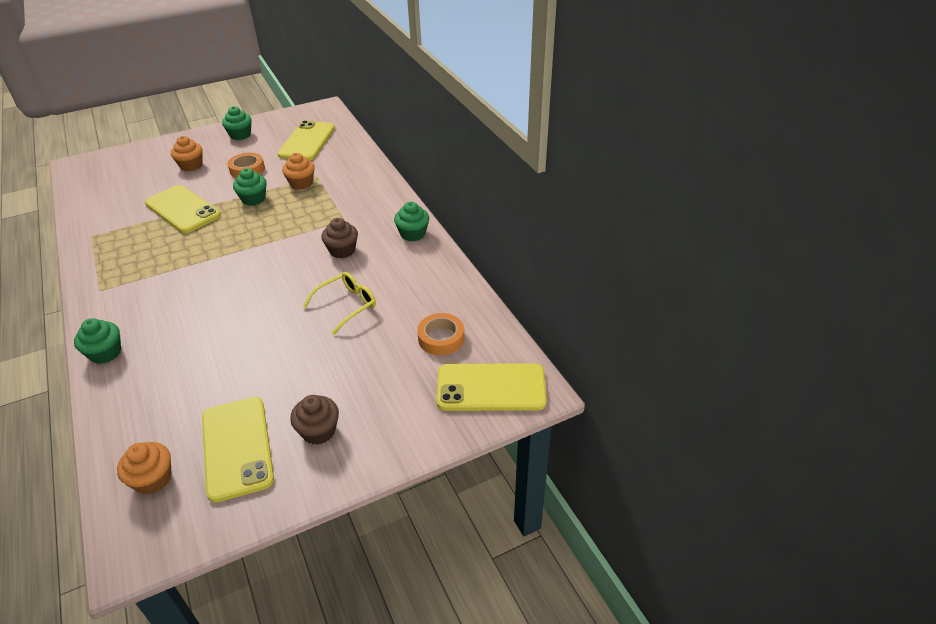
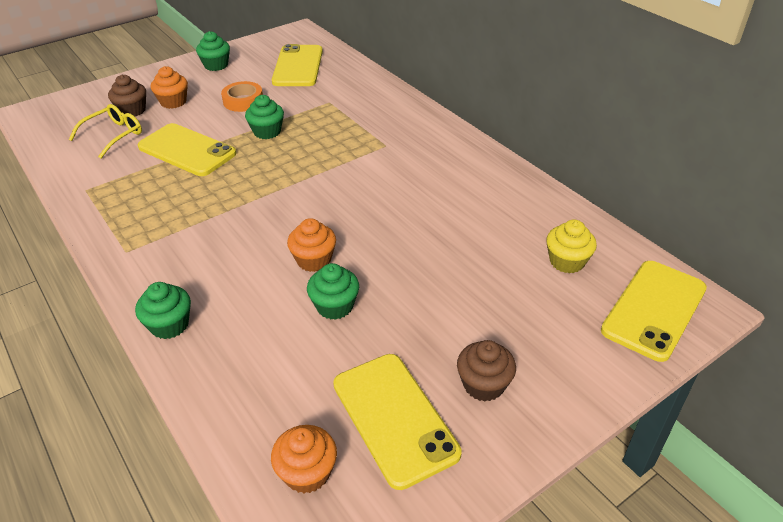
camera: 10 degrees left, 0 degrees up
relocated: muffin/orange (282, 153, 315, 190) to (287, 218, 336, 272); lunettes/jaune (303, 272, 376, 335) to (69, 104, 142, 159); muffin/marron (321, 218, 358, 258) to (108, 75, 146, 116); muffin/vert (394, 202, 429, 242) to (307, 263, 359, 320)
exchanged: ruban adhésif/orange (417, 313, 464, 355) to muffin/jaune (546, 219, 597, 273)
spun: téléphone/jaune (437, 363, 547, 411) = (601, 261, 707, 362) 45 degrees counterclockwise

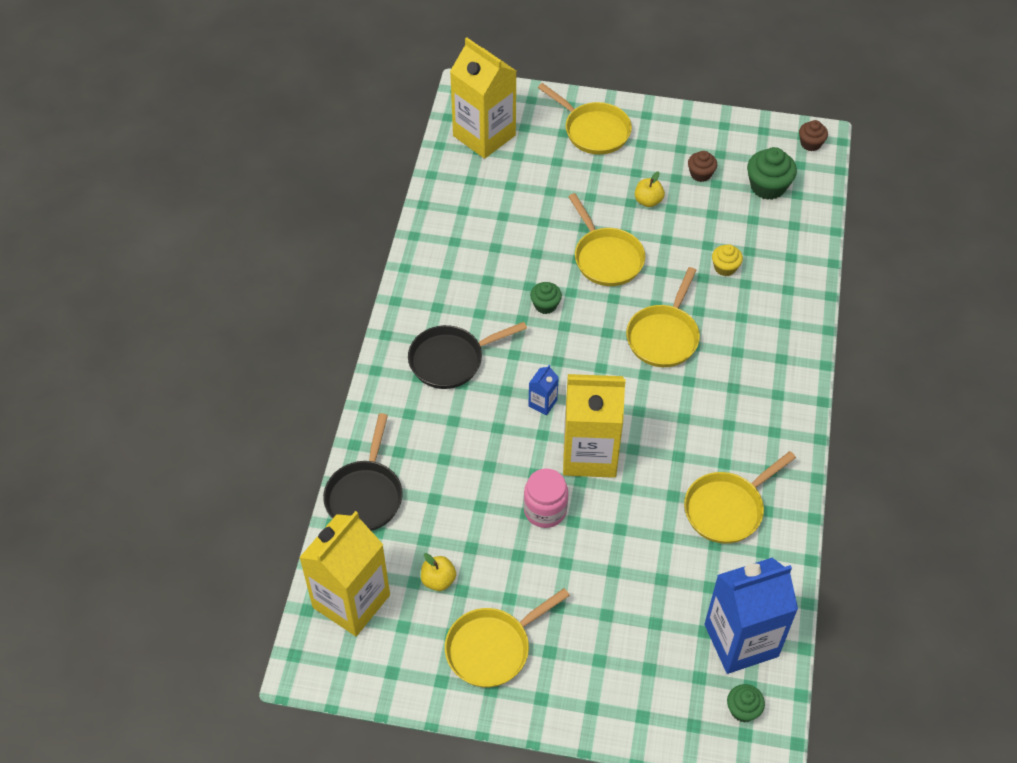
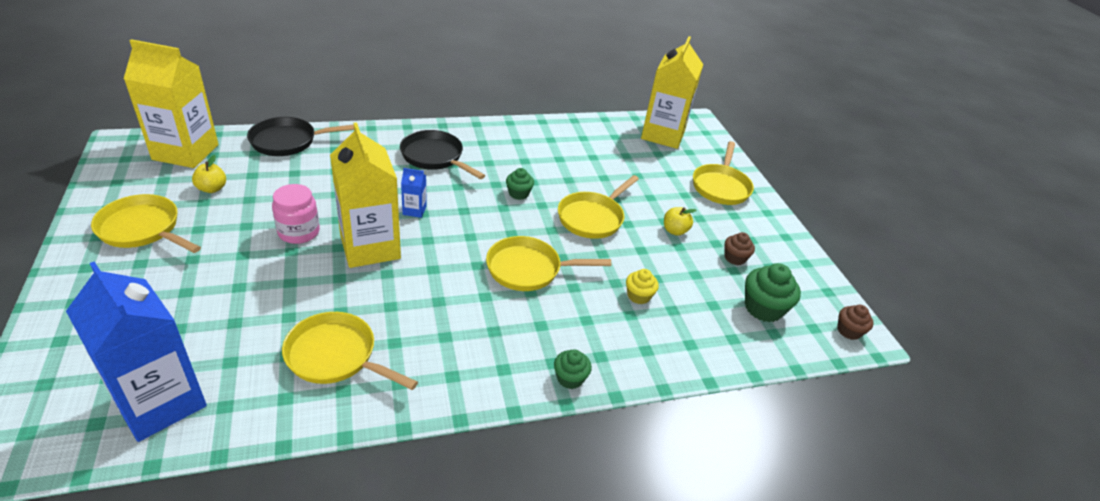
camera: 60 degrees right, 15 degrees down
relocated: muffin/vert (727, 684, 765, 722) to (554, 349, 592, 389)

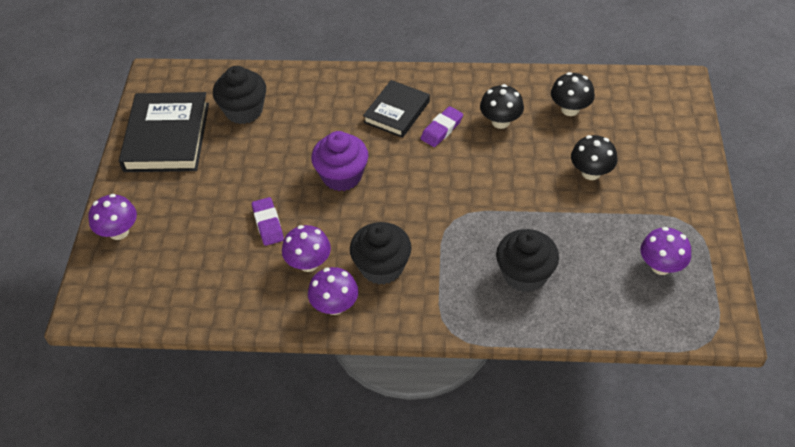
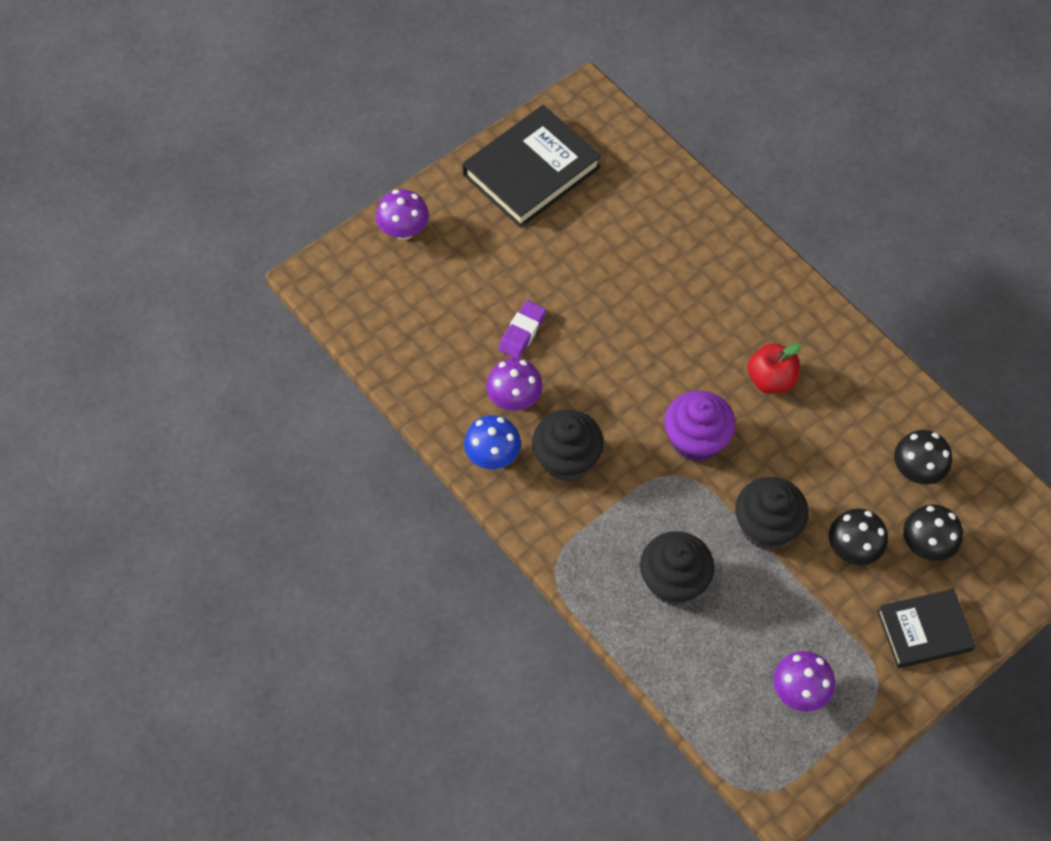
camera: 45 degrees right, 10 degrees up
relocated: muffin/noir (213, 66, 266, 124) to (735, 477, 809, 550); muffin/violet (311, 131, 368, 191) to (664, 390, 735, 462); livre/noir (363, 80, 430, 138) to (877, 589, 976, 668); champignon/noir (480, 84, 524, 129) to (903, 504, 963, 561)
exchanged: gomme/violet (421, 106, 463, 147) to pomme/rouge (748, 343, 801, 394)
colour: champignon/violet (308, 267, 358, 315) to champignon/bleu (464, 415, 521, 469)

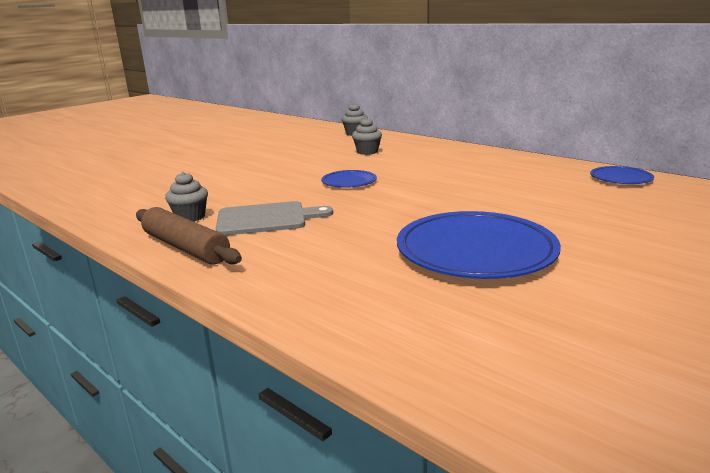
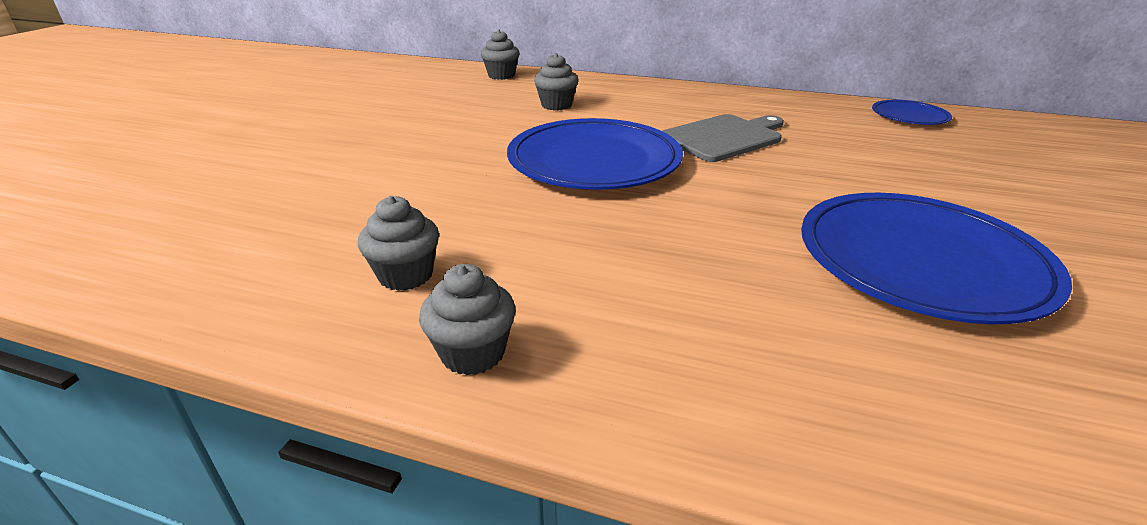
camera: 25 degrees left, 10 degrees up
relocated: planche à découper/gris (216, 201, 333, 236) to (662, 114, 784, 162)
exchanged: rouleau à pâtisserie/marron (136, 207, 242, 264) to muffin/gris (419, 264, 516, 375)
size: assiette/bleu (321, 170, 377, 188) = (507, 118, 683, 190) x2.03

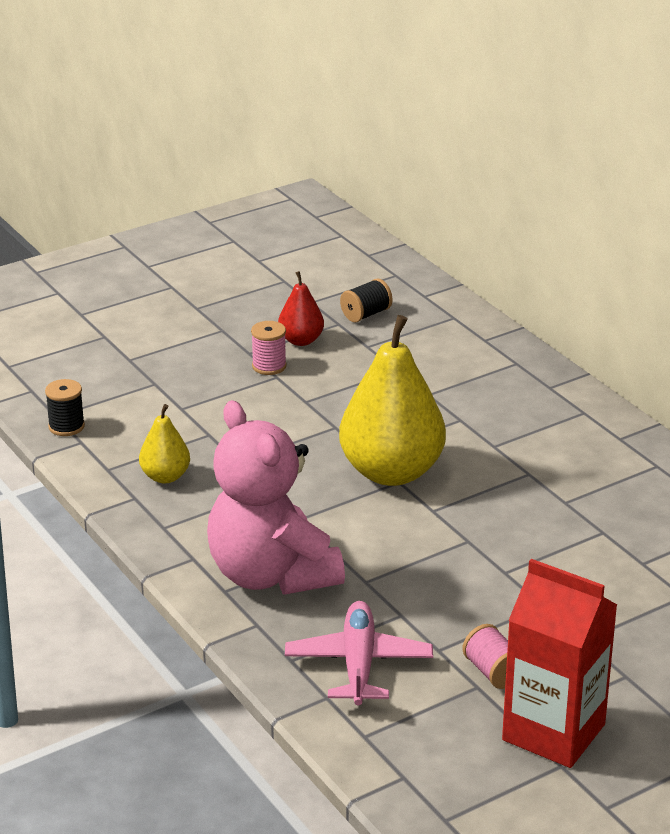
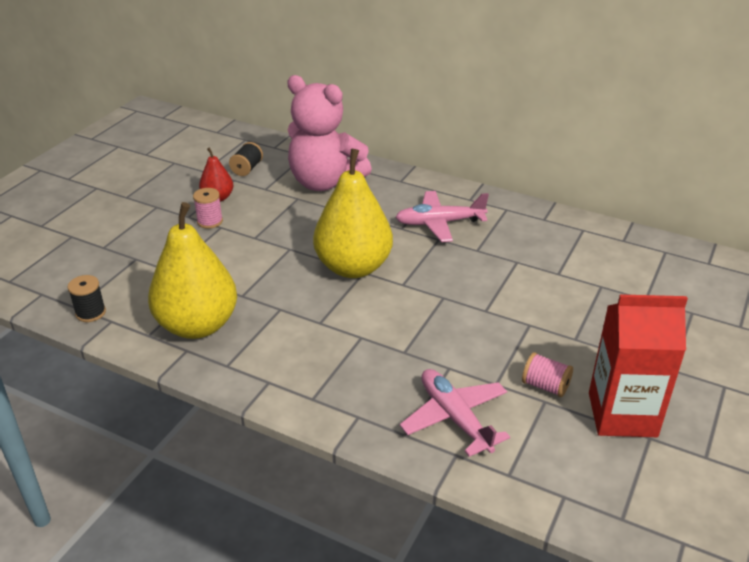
camera: 30 degrees left, 5 degrees up
appeared: avion/rose (395, 191, 489, 242)
relocated: ours en peluche/rose (207, 400, 345, 594) to (287, 75, 372, 191)
size: poire/jaune (139, 404, 190, 483) = (148, 202, 237, 339) x2.08

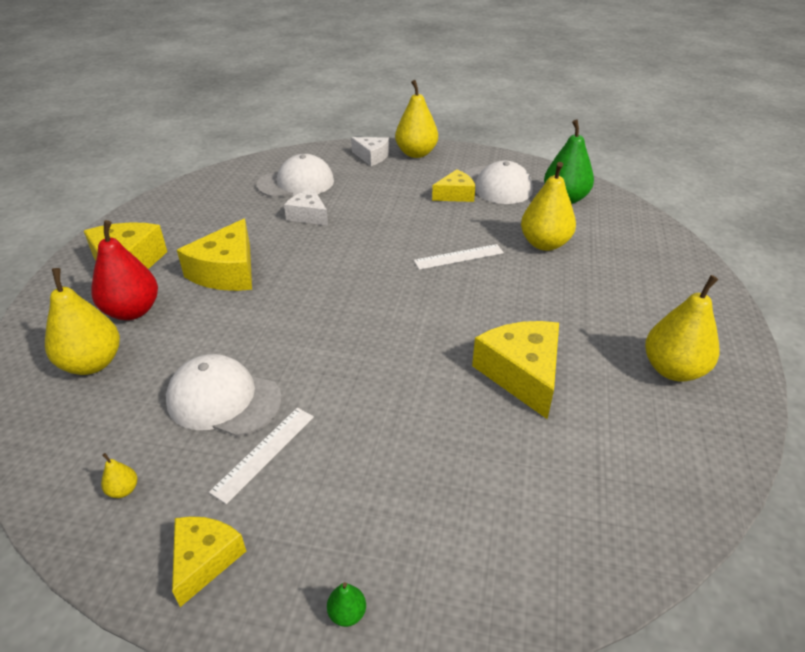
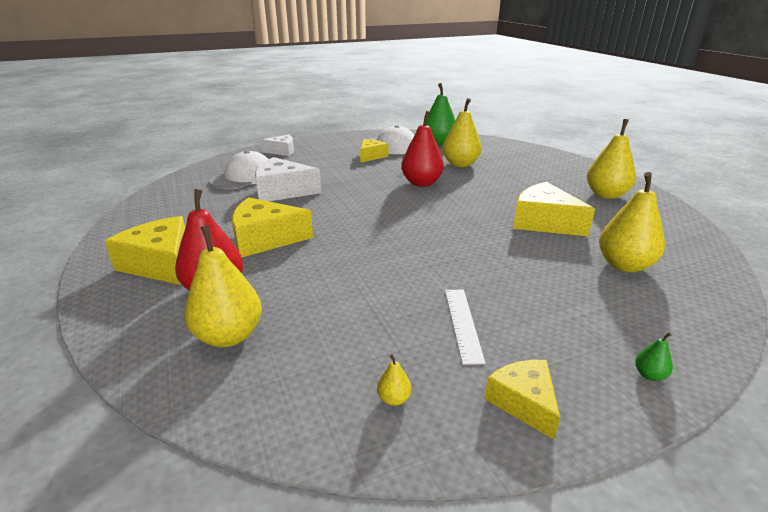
camera: 35 degrees left, 10 degrees down
missing: casquette/blanc (166, 354, 282, 437)
relocated: poire/jaune (395, 80, 438, 158) to (599, 172, 665, 272)
exchanged: règle/blanc (414, 244, 504, 270) to poire/rouge (401, 111, 444, 187)
spun: fromage/jaune (177, 219, 252, 291) = (232, 197, 313, 257) 105 degrees clockwise
size: fromage/blanc (284, 189, 328, 226) = (255, 157, 321, 201) x1.62

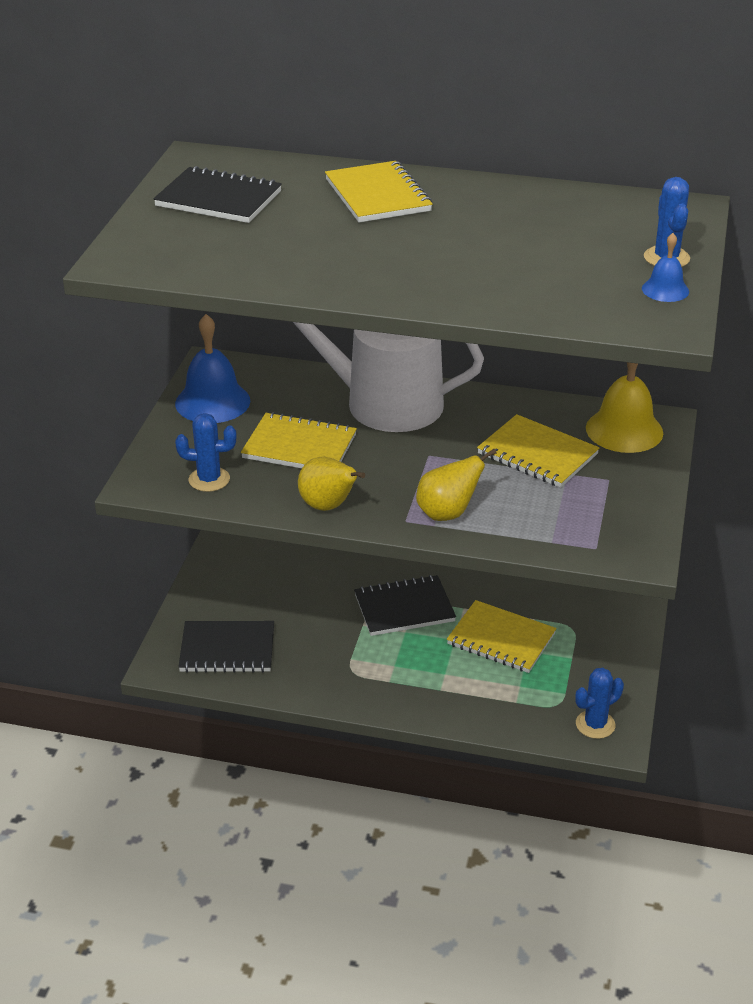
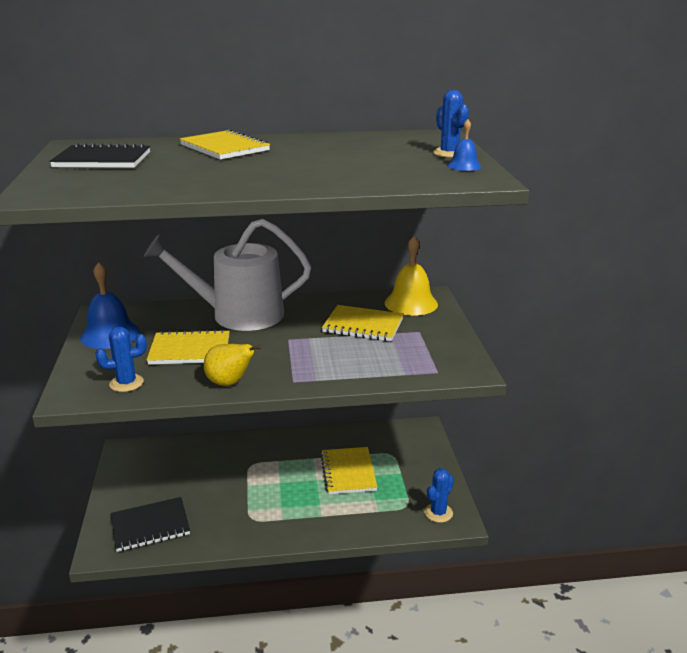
camera: 20 degrees left, 10 degrees down
missing: carnet/noir (354, 575, 456, 636); poire/jaune (416, 449, 496, 521)
spun: carnet/jaune (447, 600, 556, 673) = (321, 447, 378, 494) 75 degrees clockwise

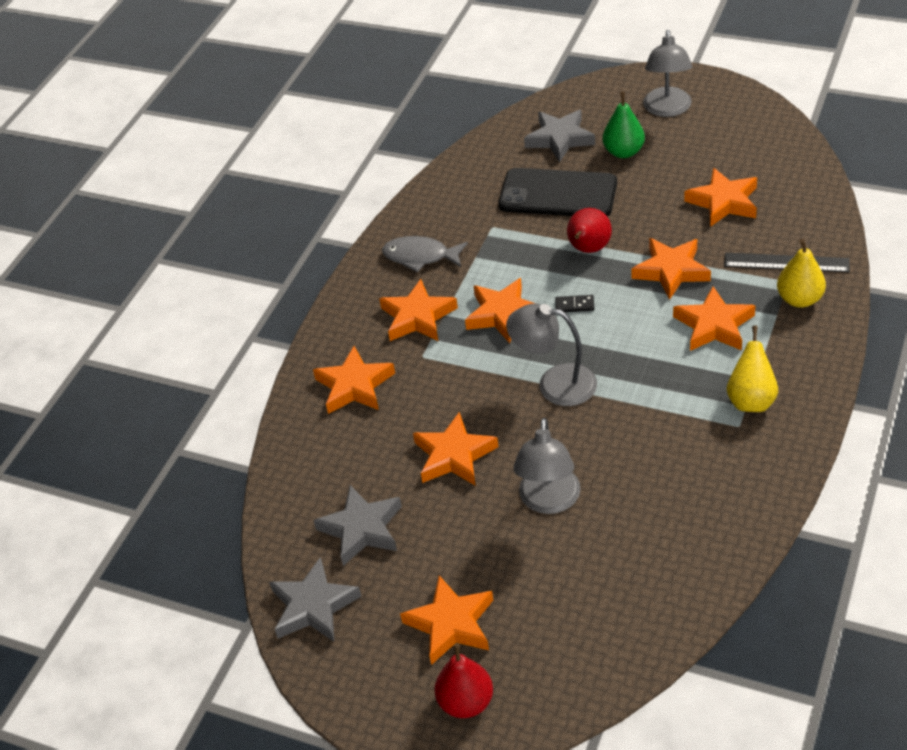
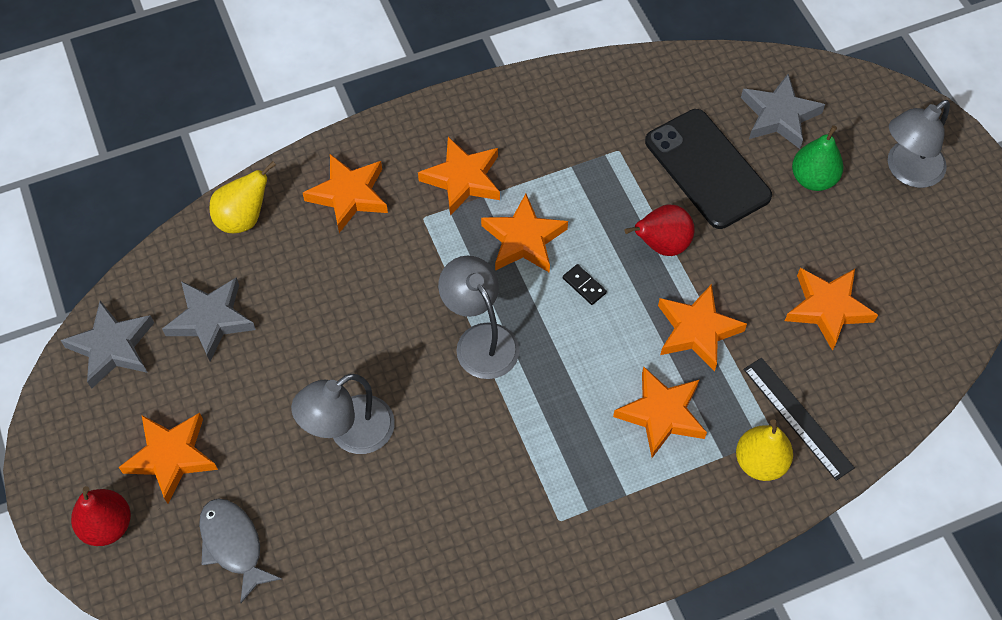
camera: 40 degrees right, 15 degrees up
missing: étoile/orange (413, 412, 499, 485)
relocated: poisson/gris (382, 236, 468, 272) to (199, 499, 282, 603); poire/jaune (727, 325, 778, 412) to (209, 161, 276, 233)

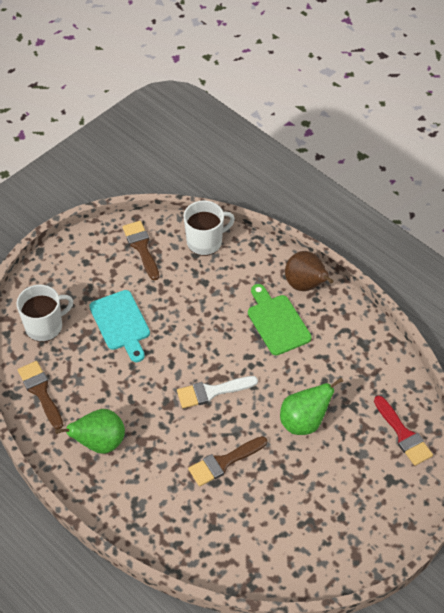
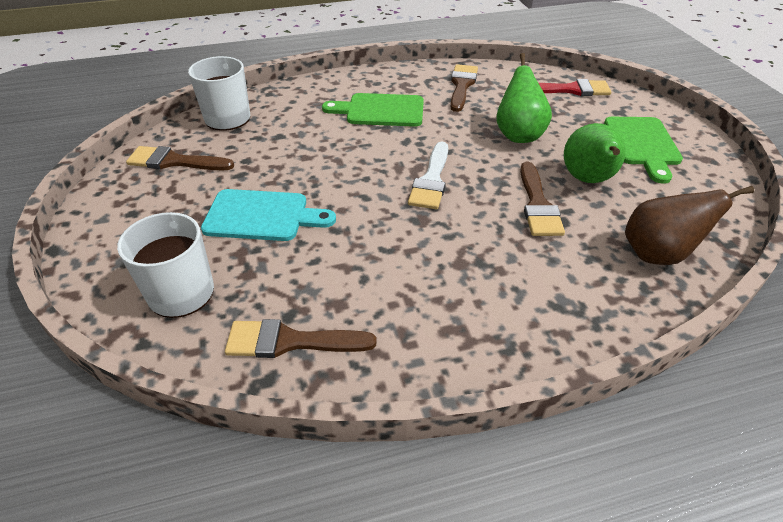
camera: 60 degrees left, 10 degrees down
appeared: pinceau/marron (451, 64, 478, 112); planche à découper/vert (604, 117, 683, 184)
relocated: poire/vert (55, 409, 125, 454) to (564, 123, 626, 183); poire/marron (285, 251, 333, 291) to (625, 186, 754, 265)

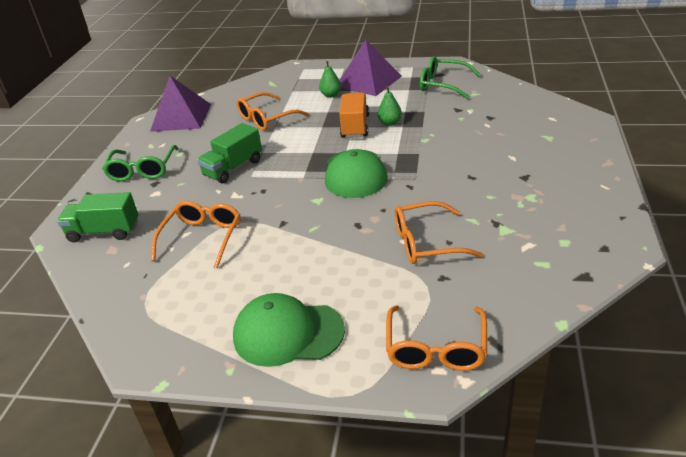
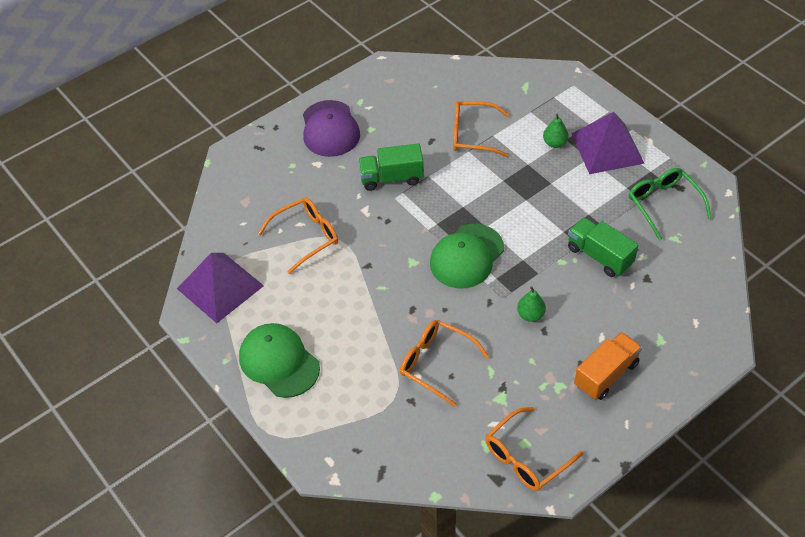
camera: 40 degrees right, 15 degrees up
relocated: camion/vert (57, 192, 139, 242) to (568, 217, 638, 277); pyramide/violet (150, 76, 211, 132) to (177, 253, 264, 323); camion/orange (339, 92, 369, 138) to (574, 332, 642, 400); poire/vert (378, 86, 402, 126) to (517, 286, 546, 322); lunettes/orange (386, 305, 487, 371) to (485, 407, 583, 491)
exchanged: lunettes/vert (102, 145, 179, 181) to casquette/violet (303, 100, 360, 157)

